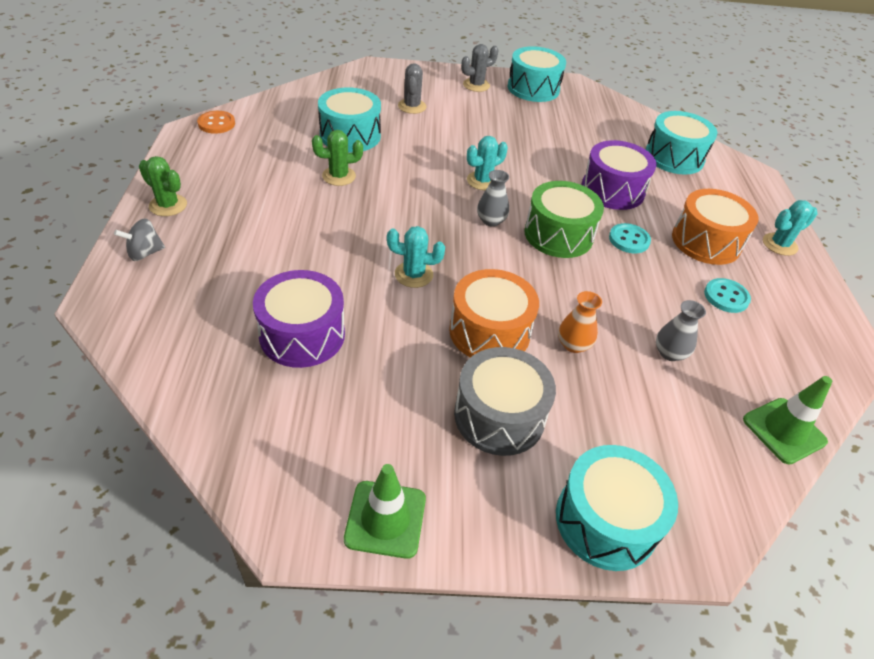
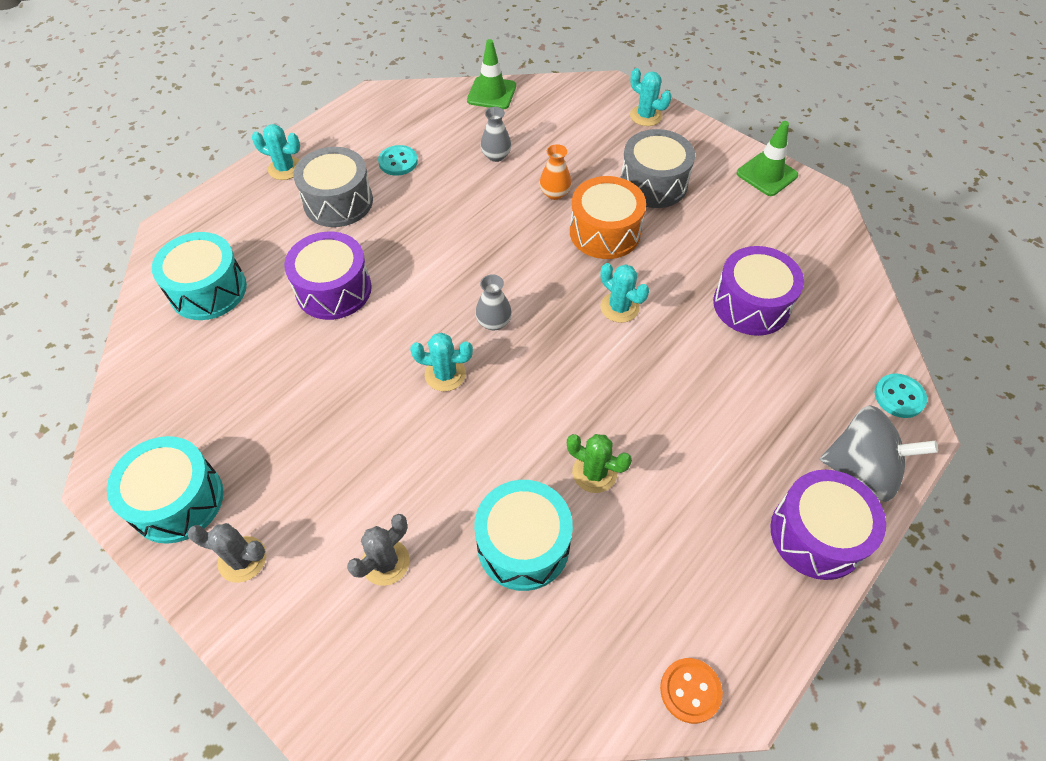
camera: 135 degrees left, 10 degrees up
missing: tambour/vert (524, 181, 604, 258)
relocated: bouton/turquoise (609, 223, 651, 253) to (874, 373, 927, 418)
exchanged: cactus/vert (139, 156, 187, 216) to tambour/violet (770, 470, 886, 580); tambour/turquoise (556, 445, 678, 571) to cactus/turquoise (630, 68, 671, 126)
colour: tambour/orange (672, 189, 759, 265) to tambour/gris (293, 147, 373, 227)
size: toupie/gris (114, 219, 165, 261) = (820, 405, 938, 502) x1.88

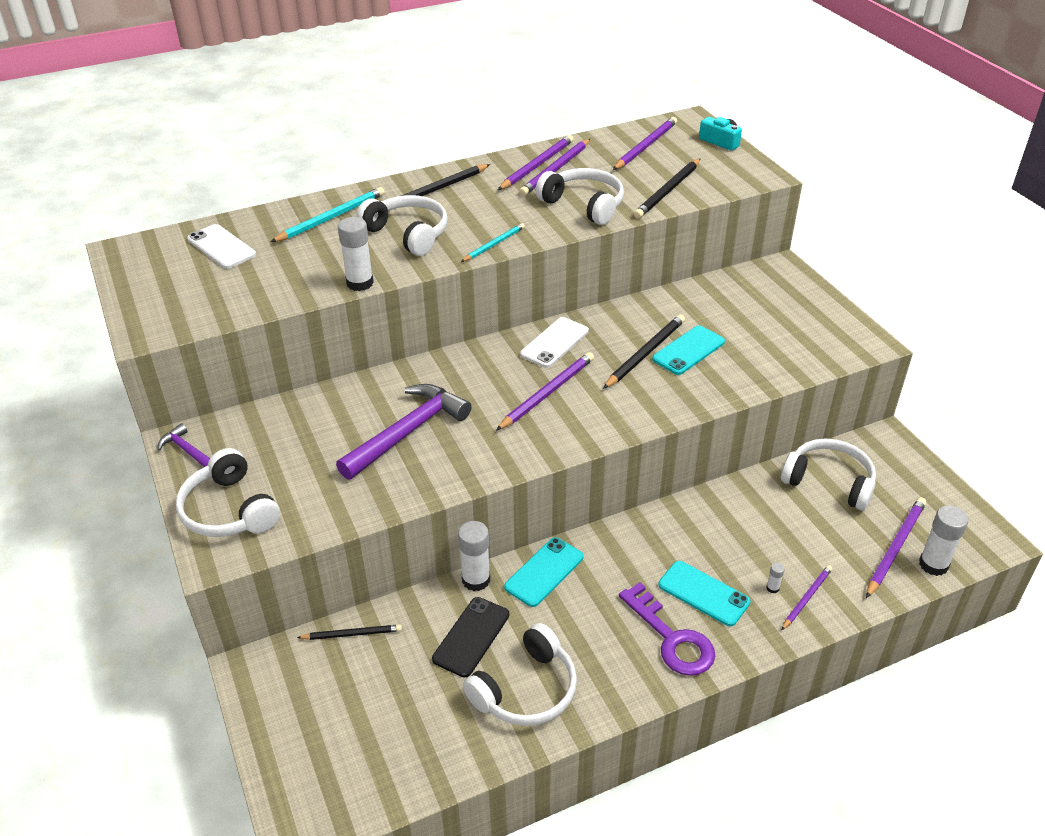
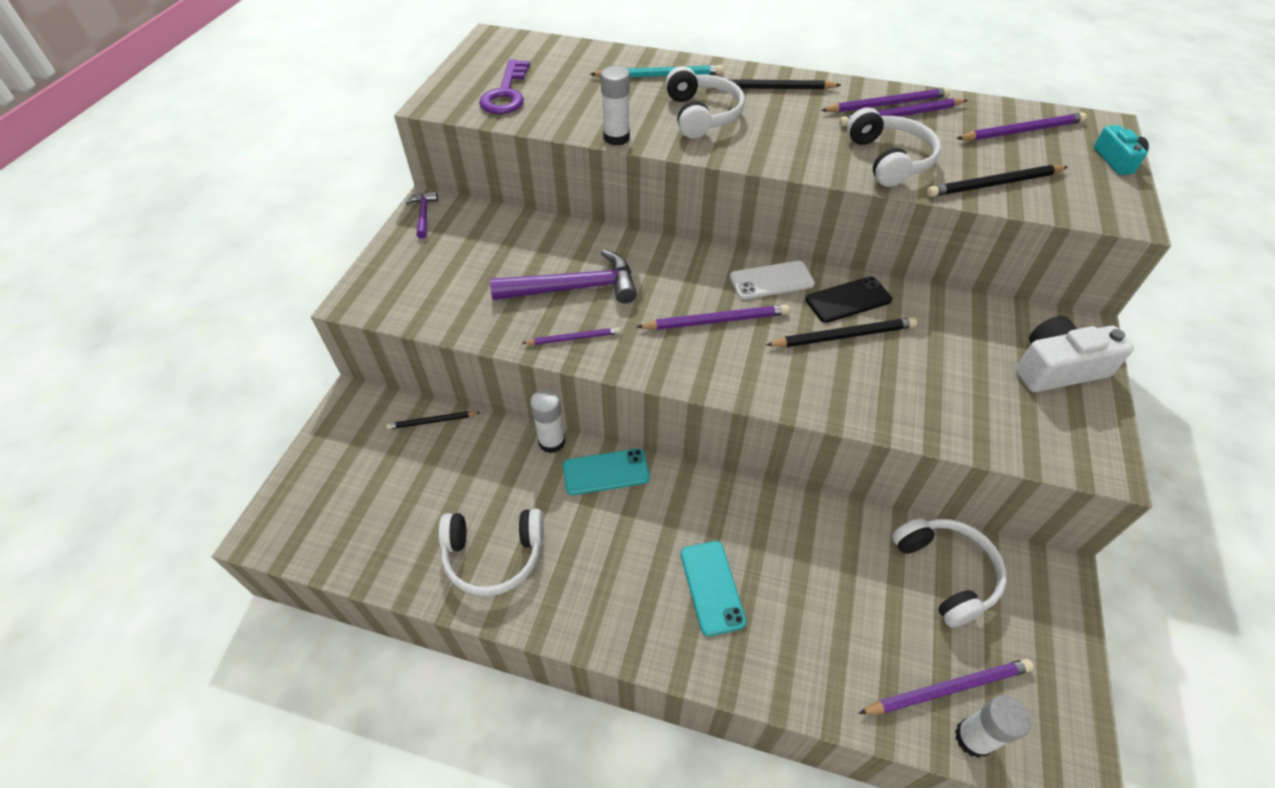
camera: 40 degrees right, 10 degrees up
missing: casque audio/blanc (176, 448, 280, 537); téléphone/blanc (187, 224, 256, 269); crayon/turquoise (461, 223, 525, 262); téléphone/turquoise (652, 325, 725, 375); bâton de colle/blanc (766, 563, 785, 594)
appeared: appareil photo/blanc (1015, 316, 1134, 392)
relocated: téléphone/noir (432, 597, 509, 677) to (806, 276, 892, 323); clé/violet (619, 582, 715, 676) to (479, 59, 530, 114); crayon/violet (782, 565, 832, 630) to (522, 327, 621, 345)
spun: crayon/noir (297, 624, 402, 640) = (386, 411, 481, 429) 135 degrees clockwise

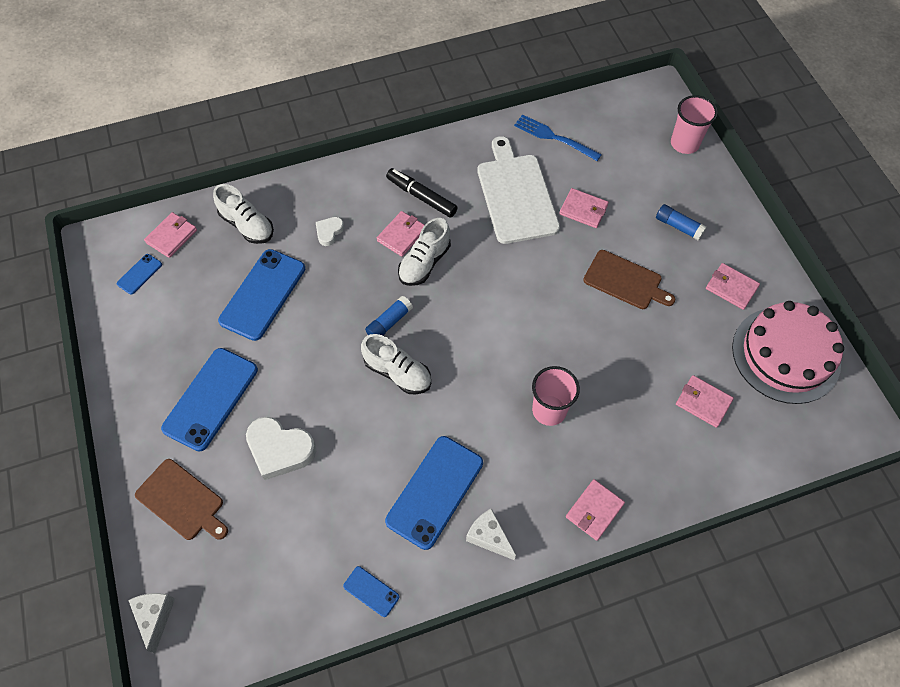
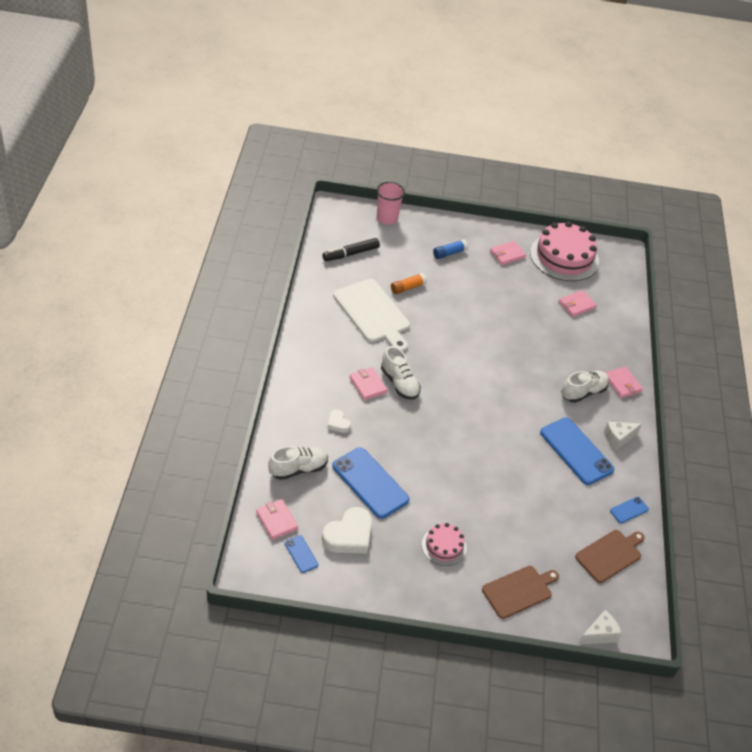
camera: 70 degrees left, 15 degrees down
missing: bâton de colle/bleu (365, 296, 413, 335); fourchette/bleu (514, 114, 602, 161); gobelet/rose (532, 366, 580, 426)
relocated: cœur/blanc (246, 417, 316, 480) to (322, 507, 372, 554); chaussure/blanc (361, 334, 431, 395) to (561, 371, 609, 403); feutre/noir (386, 168, 458, 218) to (322, 238, 380, 261); planche à découper/marron (583, 250, 675, 309) to (575, 530, 645, 583)
exchanged: téléphone/bleu (161, 348, 258, 452) to gâteau/rose (422, 523, 467, 566); portefeuille/rose (559, 188, 609, 228) to bâton de colle/orange (391, 273, 427, 294)
spun: fromage/blanc (128, 593, 175, 653) = (578, 610, 622, 645) 135 degrees clockwise; planche à découper/blanc (477, 136, 560, 244) = (333, 279, 410, 352) 135 degrees counterclockwise

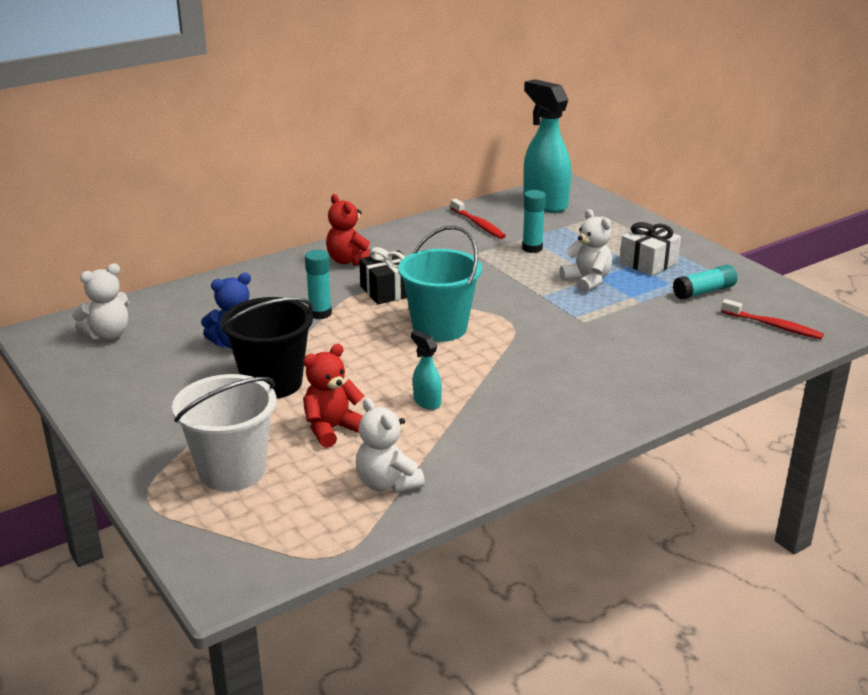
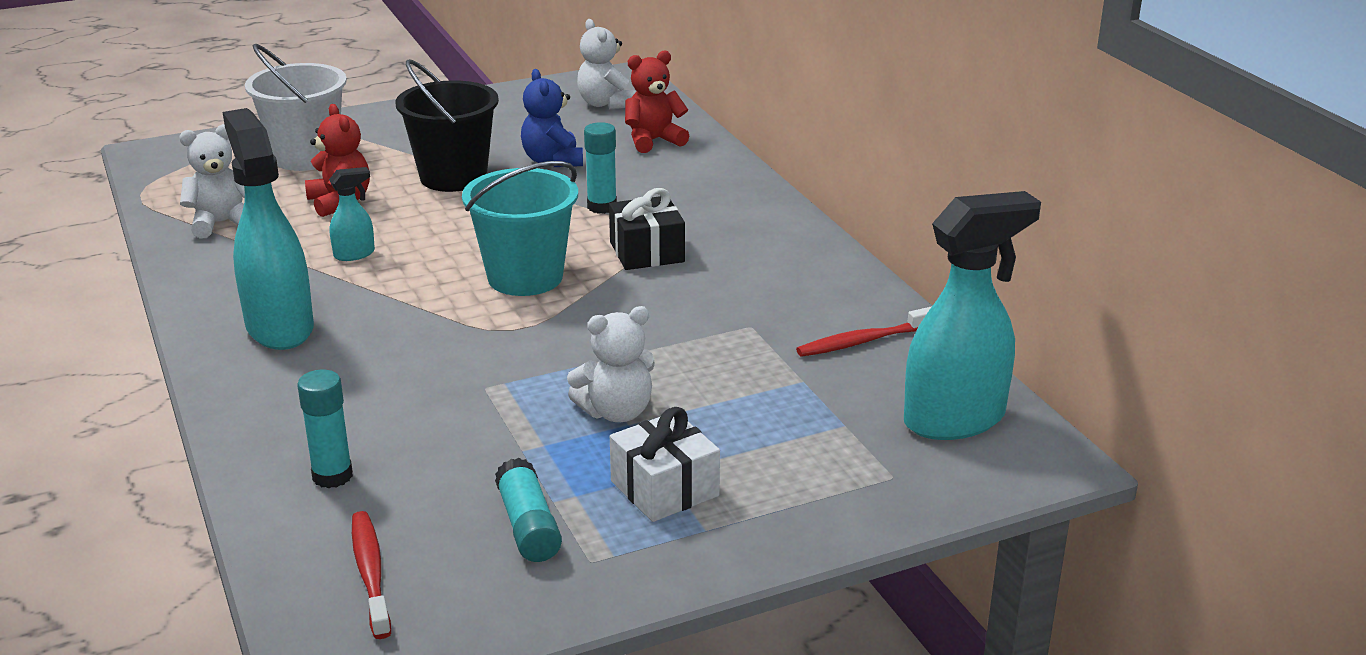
camera: 100 degrees right, 0 degrees up
appeared: vaporisateur/turquoise (223, 108, 314, 350)
relocated: ours en peluche/rouge (326, 194, 371, 266) to (625, 51, 689, 153); bâton de colle/turquoise (522, 190, 546, 253) to (297, 370, 353, 488)
spun: brosse à dents/rouge (721, 299, 824, 339) = (352, 511, 391, 639) 120 degrees clockwise

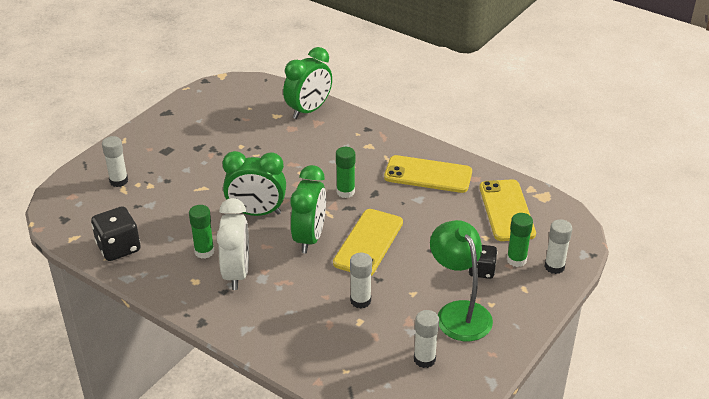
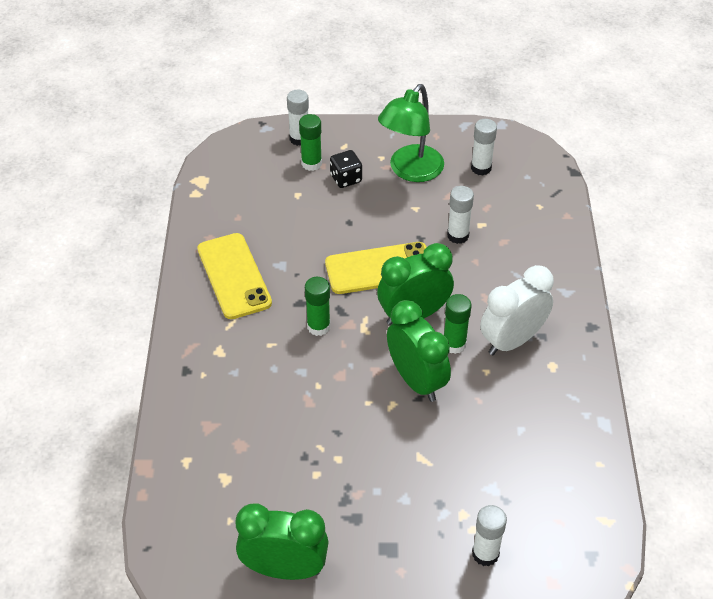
camera: 125 degrees left, 10 degrees up
missing: dé/noir (91, 206, 141, 261); téléphone/jaune (479, 179, 536, 241)
relocated: bâton de colle/vert (189, 205, 214, 259) to (444, 294, 472, 354); réveil/vert (283, 47, 332, 119) to (236, 504, 329, 580)

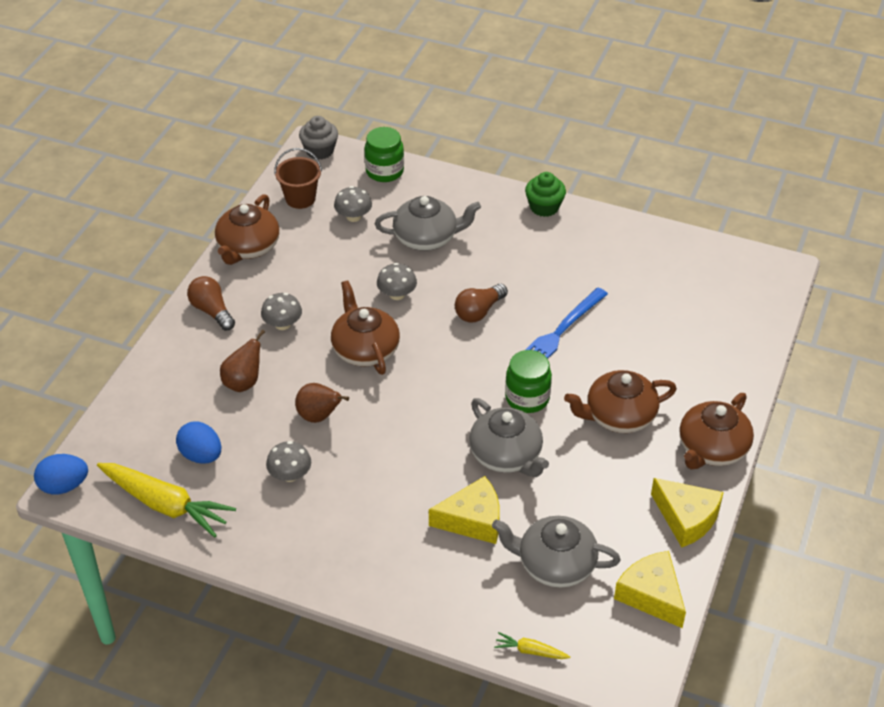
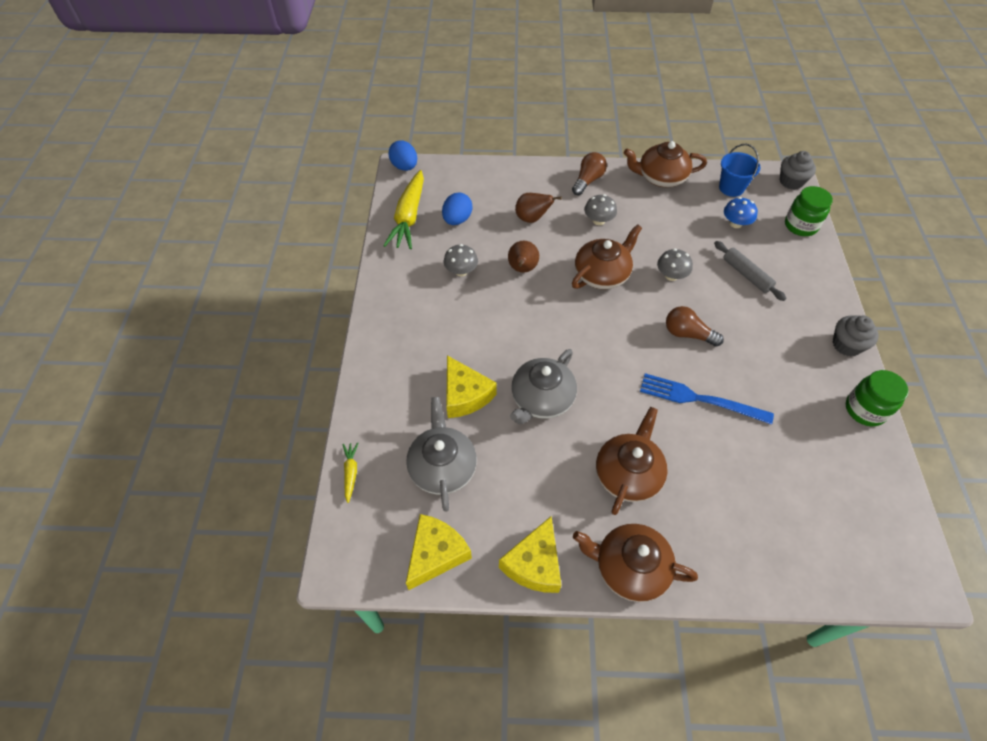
camera: 70 degrees right, 10 degrees up
relocated: bocal/vert (505, 350, 552, 413) to (846, 370, 909, 426)
exchanged: théière/gris (375, 196, 481, 251) to rouleau à pâtisserie/gris (714, 241, 787, 301)
colour: seau/marron (274, 148, 322, 209) to seau/bleu (719, 143, 760, 197); champignon/gris (334, 186, 372, 222) to champignon/bleu (724, 197, 758, 228); muffin/vert (525, 172, 566, 217) to muffin/gris (832, 315, 879, 356)
spun: théière/marron (564, 370, 677, 433) = (596, 407, 668, 515) 60 degrees clockwise

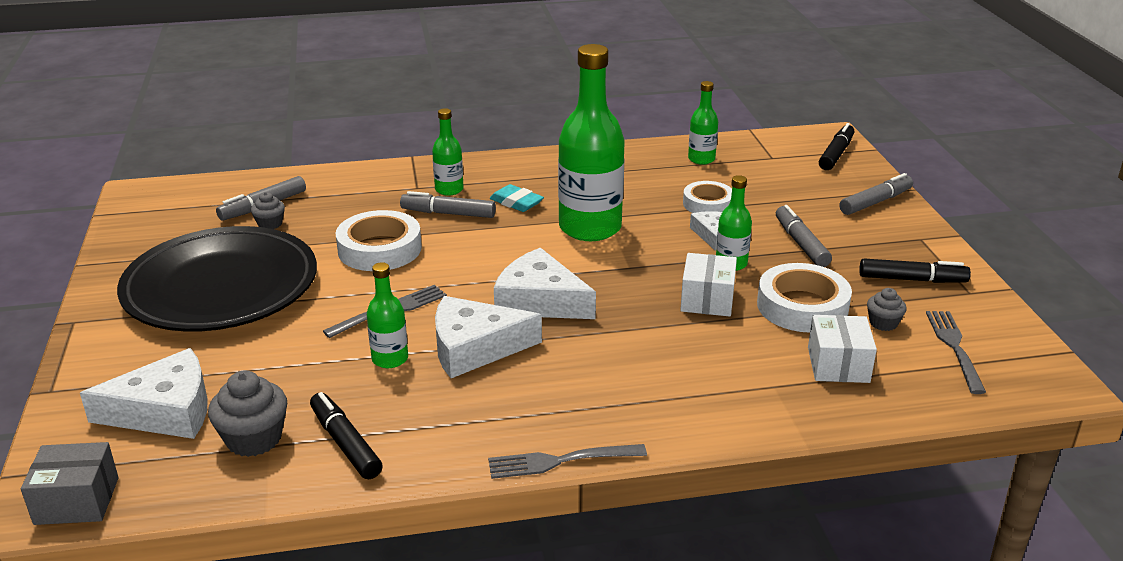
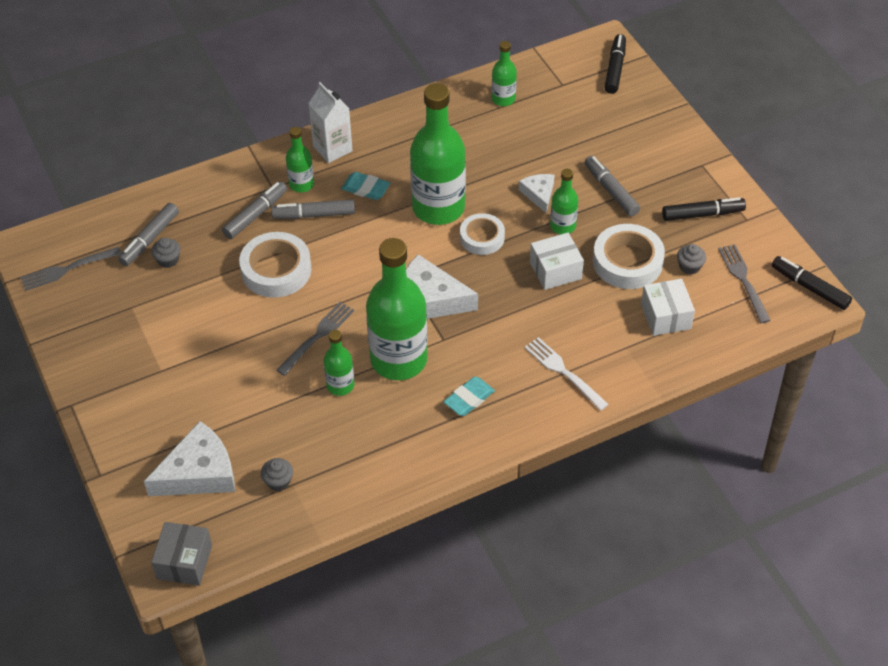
camera: 15 degrees left, 20 degrees up
missing: assiette/noir (117, 226, 317, 332)
appeared: brique de lait/blanc (308, 82, 353, 163); gomme/turquoise (443, 377, 495, 416); fourchette/blanc (525, 337, 609, 411)
relocated: feutre/noir (310, 392, 383, 479) to (772, 256, 852, 310); fourchette/gris (488, 444, 647, 479) to (20, 247, 121, 291); ruban adhésif/blanc (683, 181, 732, 213) to (460, 213, 505, 255); feutre/gris (840, 173, 913, 215) to (222, 181, 287, 239)
exchanged: fromage/blanc (435, 296, 542, 378) to bouteille/vert (366, 238, 427, 380)
spun: boîte/gris (21, 442, 119, 525) = (151, 522, 212, 586) 60 degrees counterclockwise; boîte/blanc (680, 253, 737, 317) = (530, 233, 584, 290) 75 degrees clockwise
size: muffin/gris (208, 371, 287, 457) = (261, 458, 293, 491) x0.58

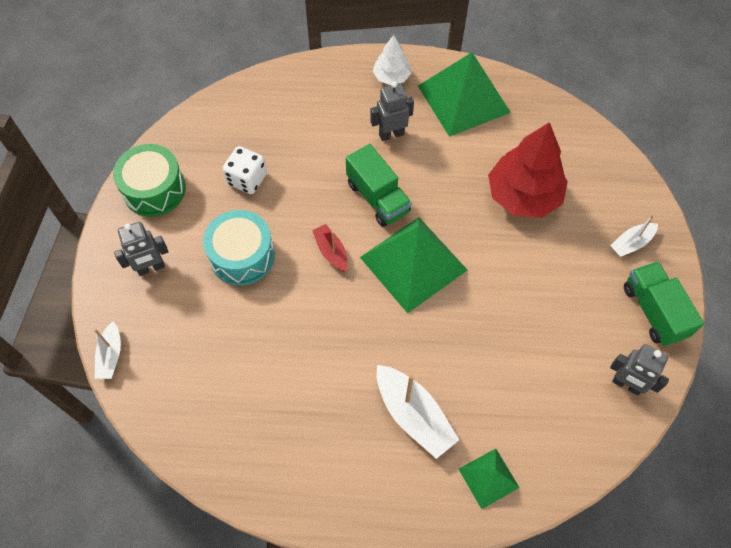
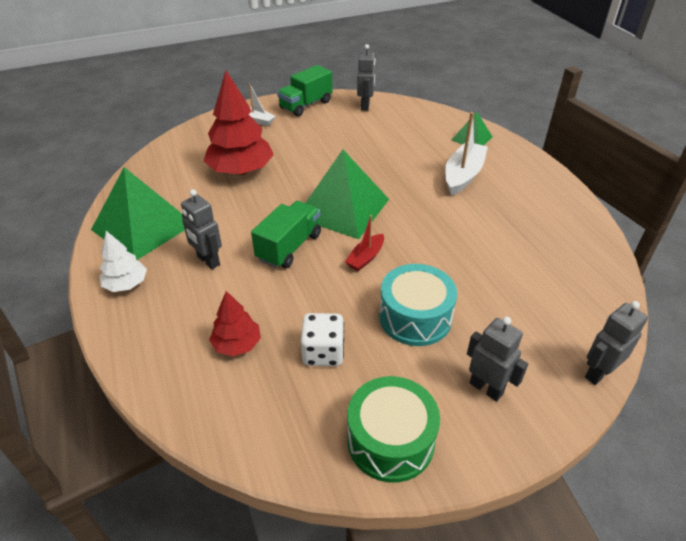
camera: 115 degrees left, 20 degrees down
appeared: arbre/rouge (209, 291, 261, 356)
exchanged: bateau/blanc (94, 322, 121, 379) to robot/gris (585, 301, 648, 385)

